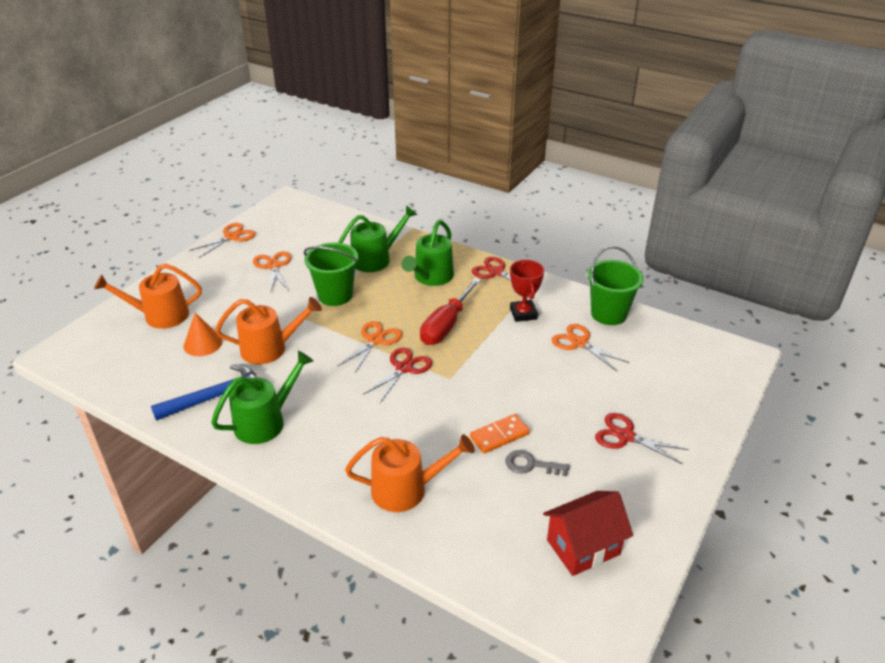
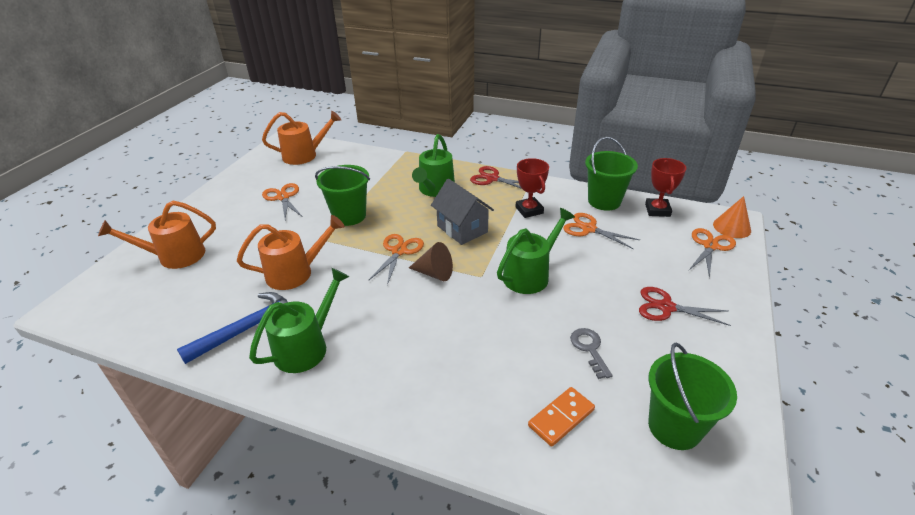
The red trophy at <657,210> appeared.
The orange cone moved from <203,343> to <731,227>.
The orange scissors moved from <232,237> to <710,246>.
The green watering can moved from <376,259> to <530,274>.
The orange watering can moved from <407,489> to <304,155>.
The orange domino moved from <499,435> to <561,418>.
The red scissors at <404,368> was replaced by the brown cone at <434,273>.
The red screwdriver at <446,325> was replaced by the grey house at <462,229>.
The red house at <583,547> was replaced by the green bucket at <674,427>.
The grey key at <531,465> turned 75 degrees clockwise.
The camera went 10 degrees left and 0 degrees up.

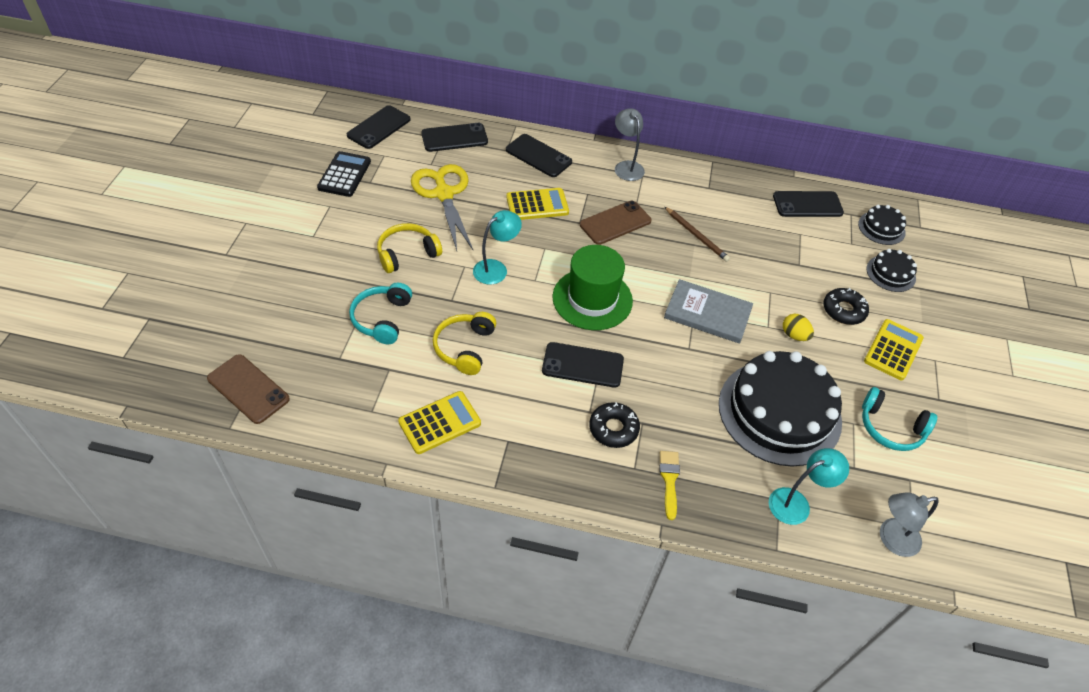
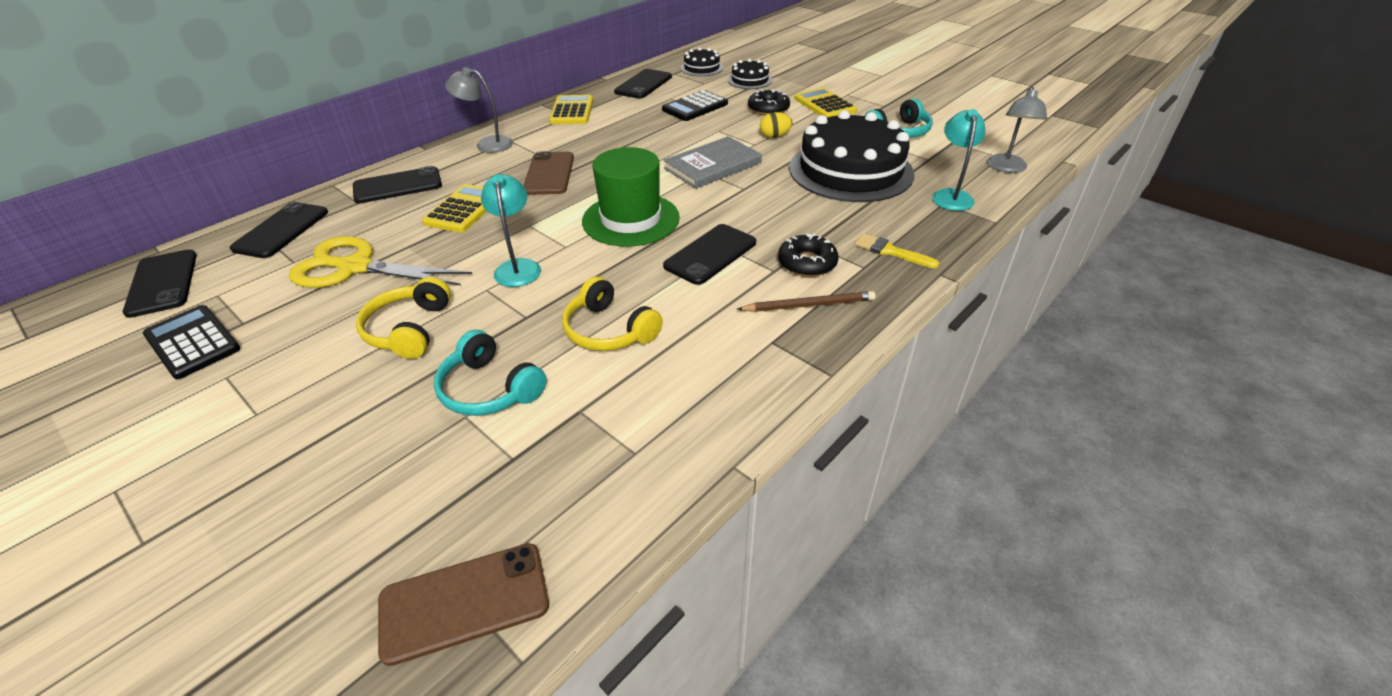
The black calculator at <695,107> appeared.
The yellow calculator moved from <440,423> to <572,111>.
The brown pencil moved from <696,235> to <808,305>.
The camera went 55 degrees left and 10 degrees down.

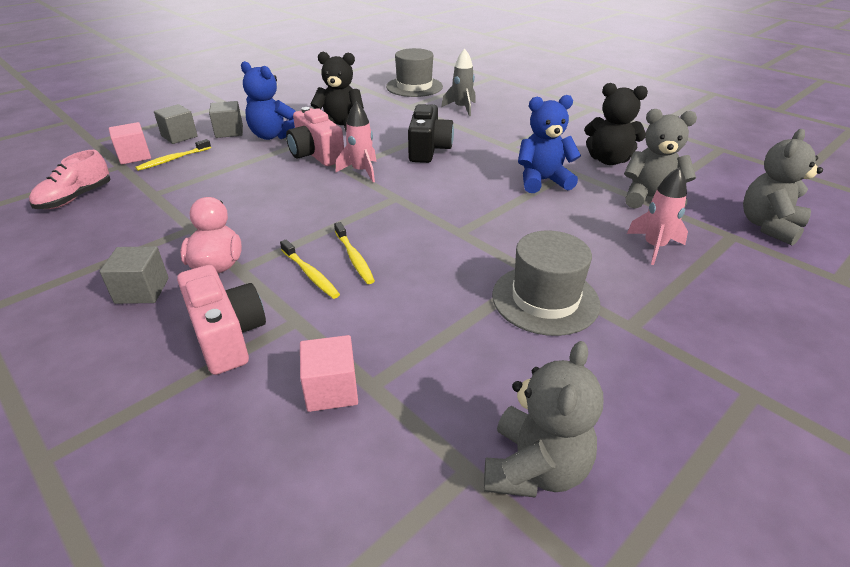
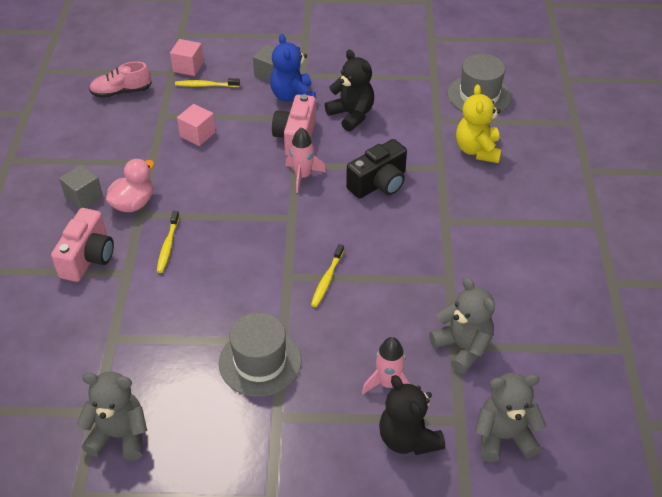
The grey cube at <179,136> disappeared.
The blue teddy bear at <542,181> disappeared.
The pink cube moved from <331,389> to <197,134>.
The yellow toothbrush moved from <354,258> to <327,280>.
The black teddy bear moved from <608,160> to <408,438>.
The grey rocket at <462,108> was replaced by the yellow teddy bear at <477,150>.
The grey teddy bear at <535,468> turned 150 degrees counterclockwise.
The camera went 45 degrees right and 10 degrees up.

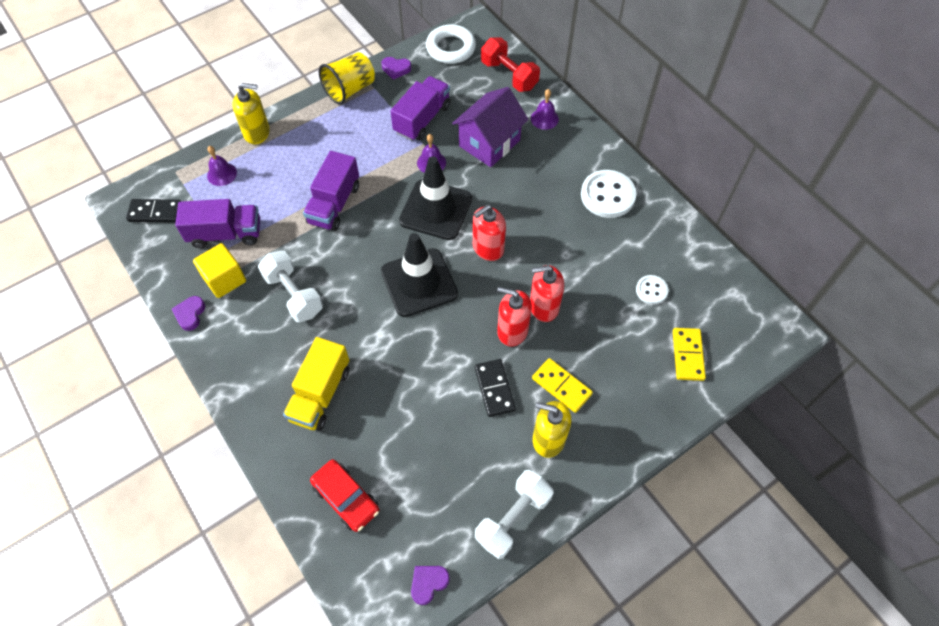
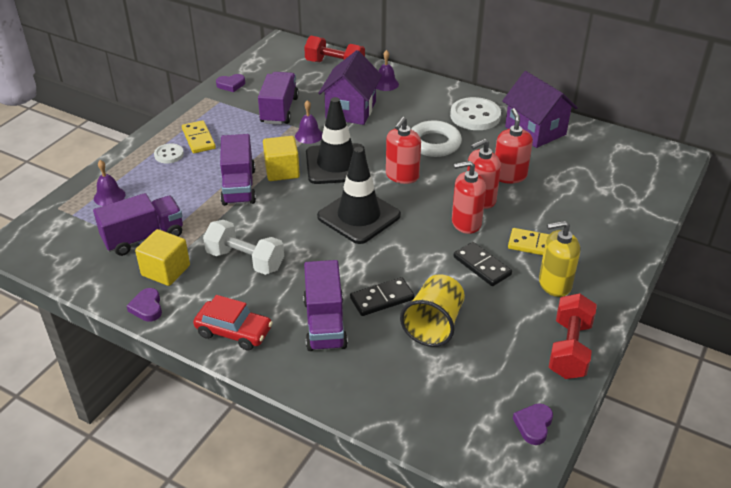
The yellow soap dispenser at <257,133> disappeared.
The yellow cube at <282,171> appeared.
The red soap dispenser at <509,176> appeared.
The purple house at <535,131> appeared.
The black domino moved from <155,212> to <382,299>.
The red car moved from <346,498> to <234,332>.
The yellow cup moved from <350,90> to <434,325>.
The white ring moved from <451,48> to <434,143>.
The white button moved from <651,290> to <169,155>.
The yellow domino moved from <688,355> to <199,139>.
The yellow truck at <320,394> became the purple truck at <325,323>.
The white dumbbell at <513,518> became the red dumbbell at <569,349>.
The camera went 25 degrees left and 20 degrees down.

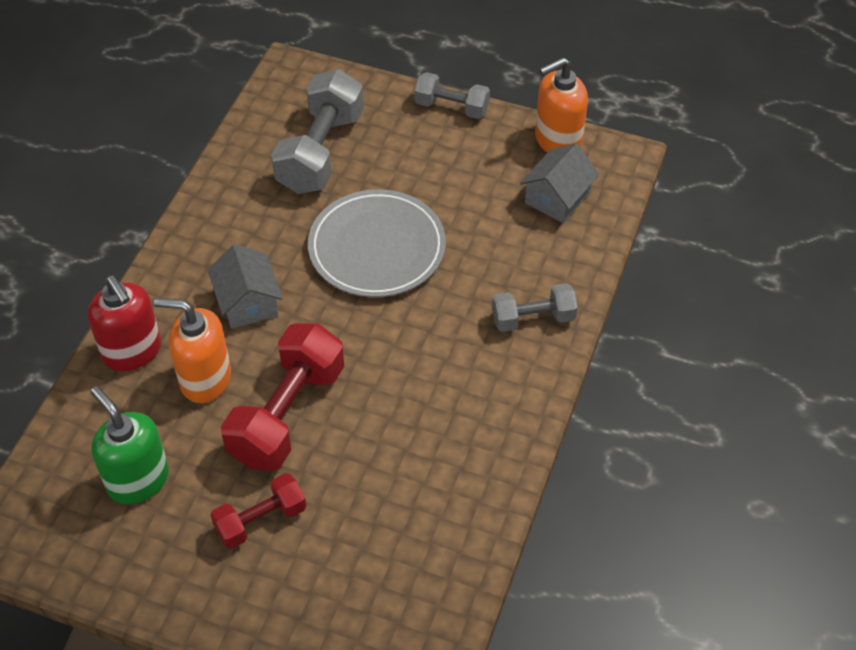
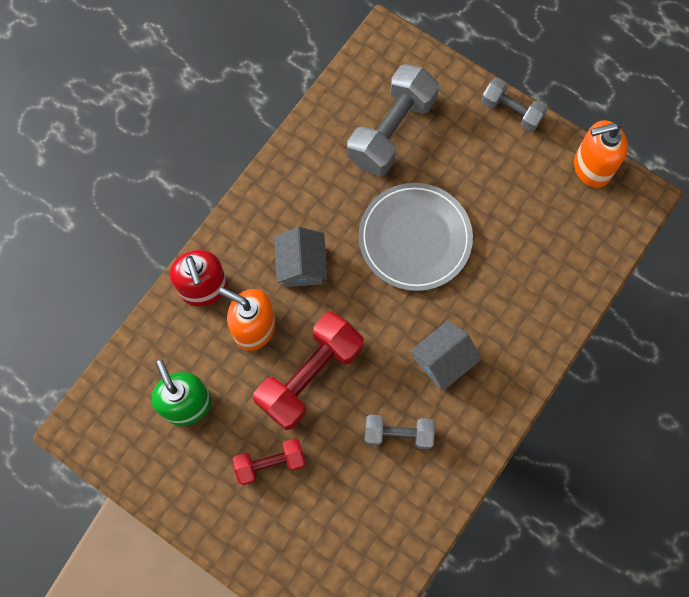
The grey dumbbell moved from <533,319> to <398,434>.
The grey house moved from <557,198> to <443,360>.
The camera went 15 degrees right and 20 degrees up.

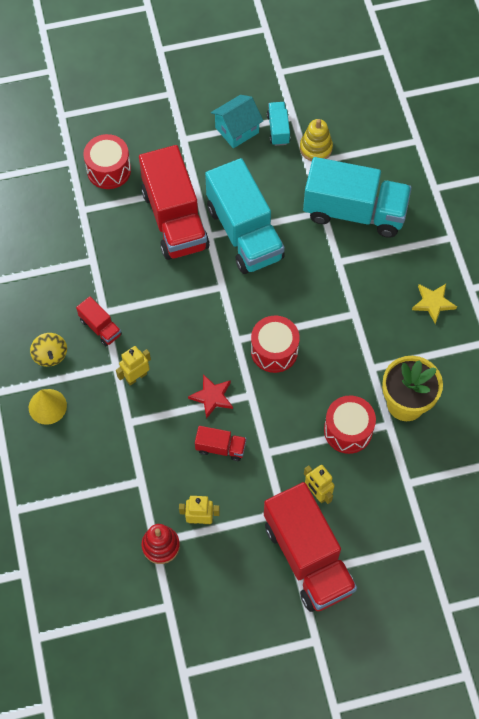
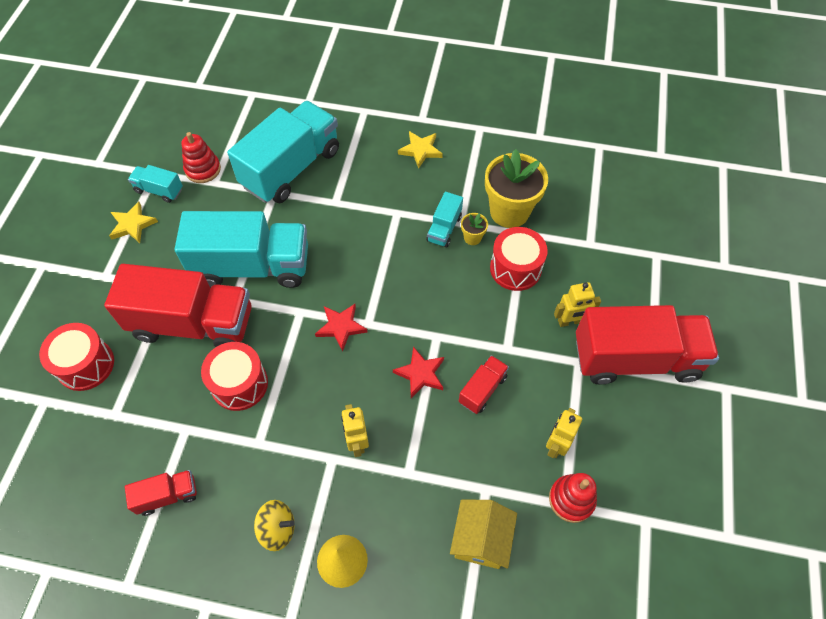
The red star at <341,327> appeared.
The turquoise truck at <444,228> appeared.
The yellow house at <481,539> appeared.
The yellow flower pot at <472,238> appeared.
The red truck moved from <100,327> to <167,495>.
The red drum moved from <274,351> to <239,384>.
The turquoise house at <237,130> was replaced by the yellow star at <132,225>.
The yellow stacking toy at <316,148> became the red stacking toy at <203,169>.
The camera went 65 degrees left and 5 degrees down.

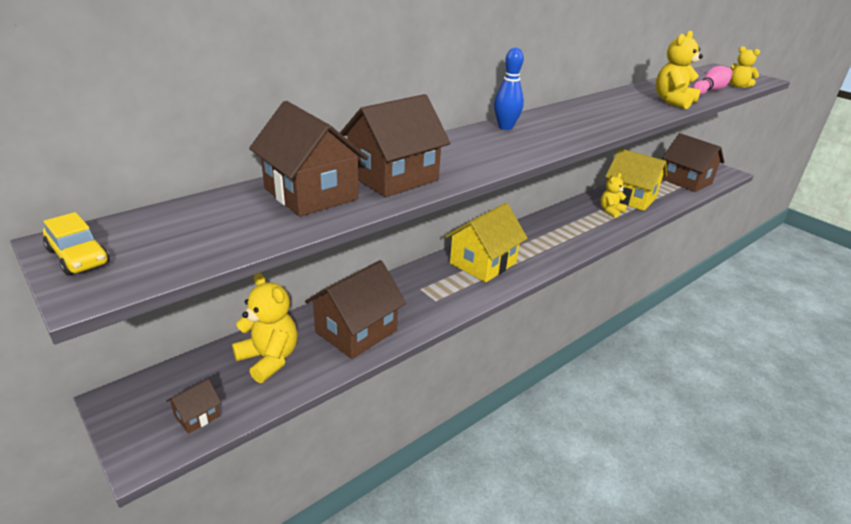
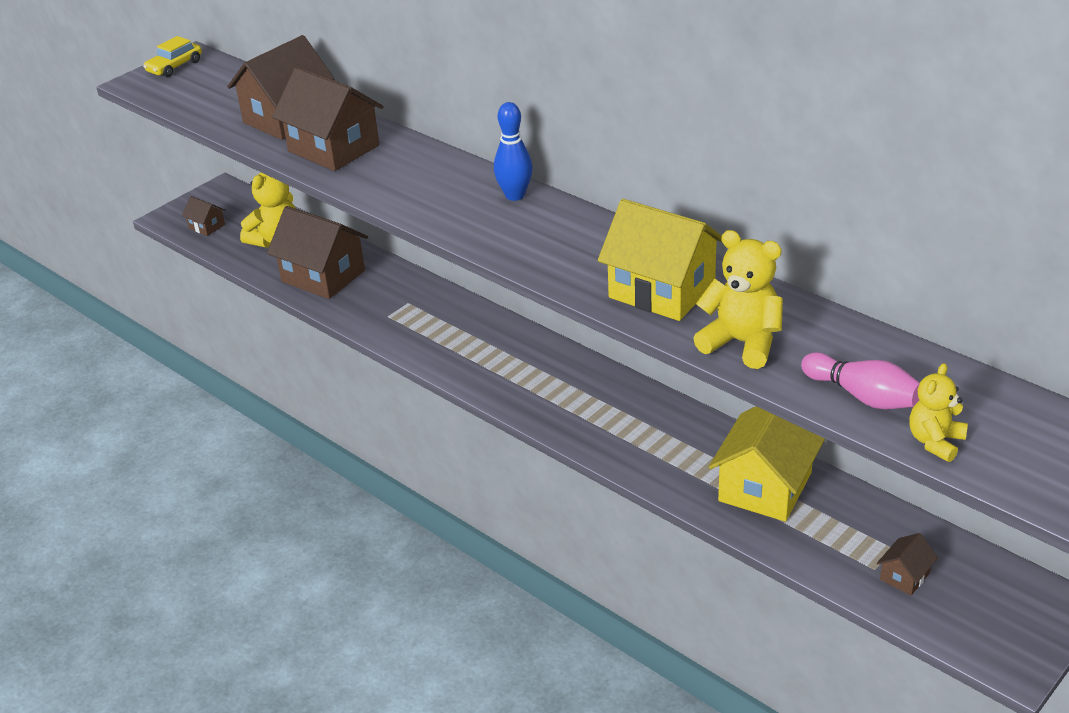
The yellow teddy bear at <610,211> disappeared.
The yellow house moved from <483,263> to <662,290>.
The brown house at <686,181> changed to 0.46 times the size.
The camera went 85 degrees right and 5 degrees up.

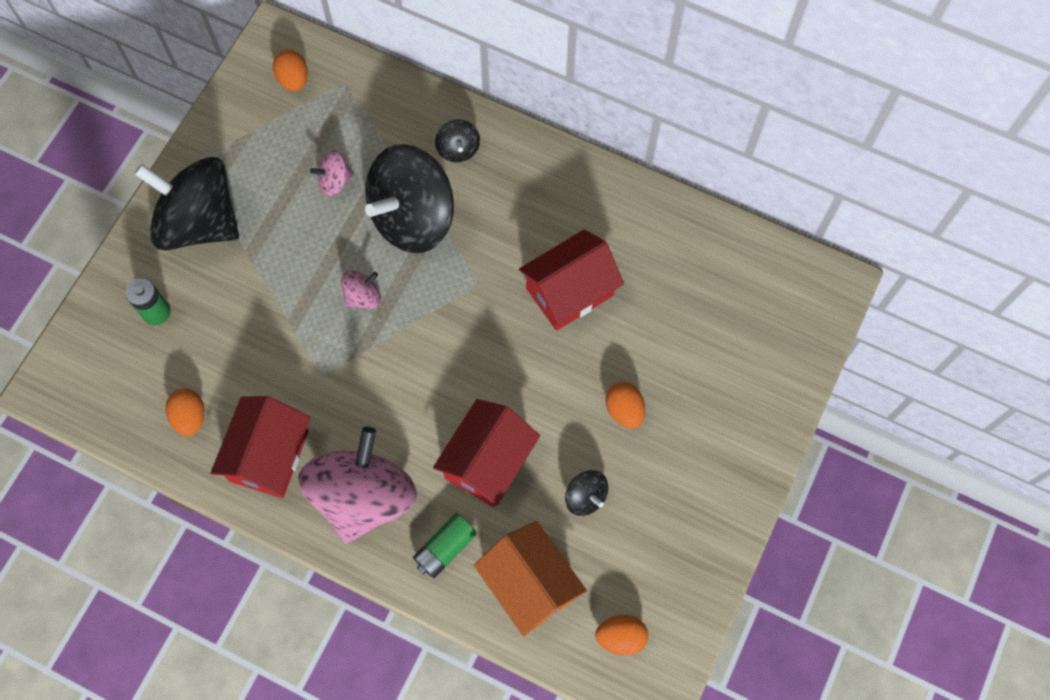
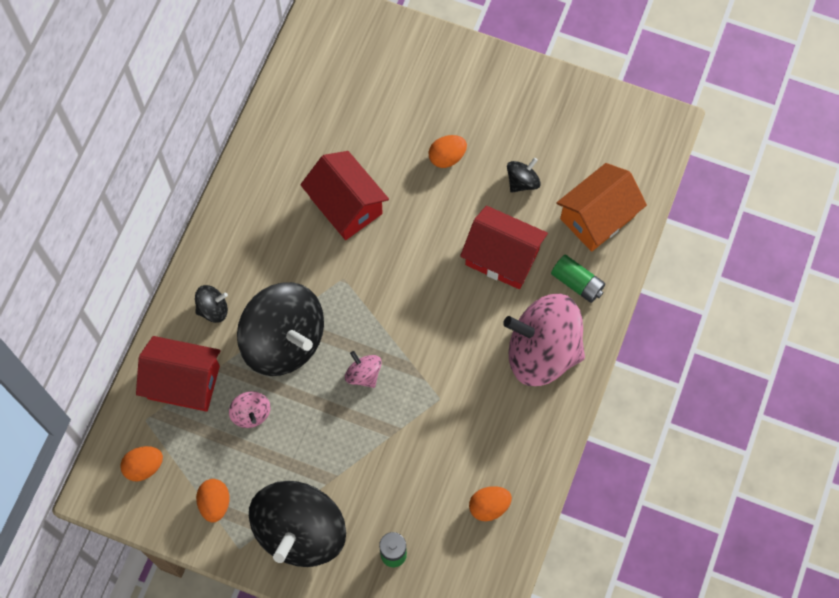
The red house moved from <269,456> to <183,382>.
The orange egg moved from <620,637> to <215,503>.
The camera went 95 degrees left and 0 degrees up.

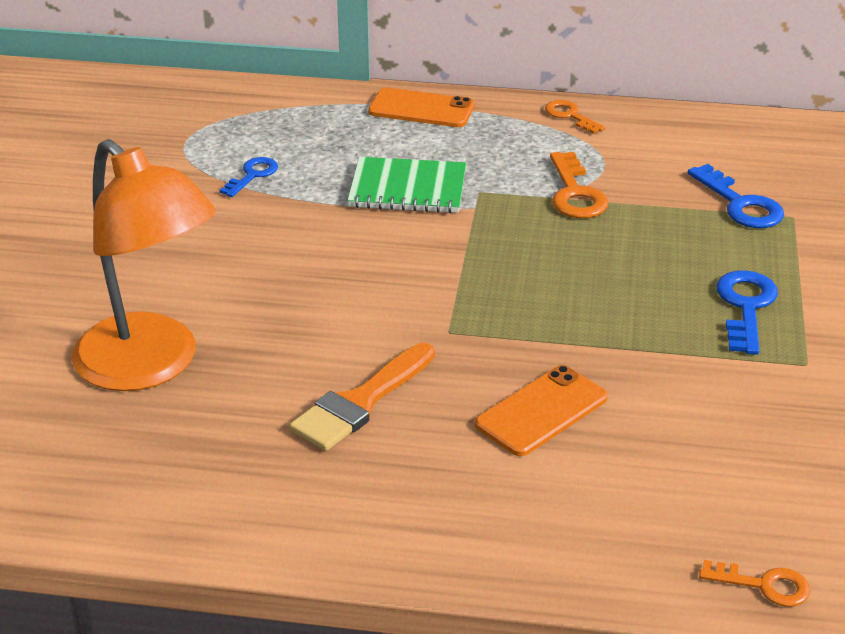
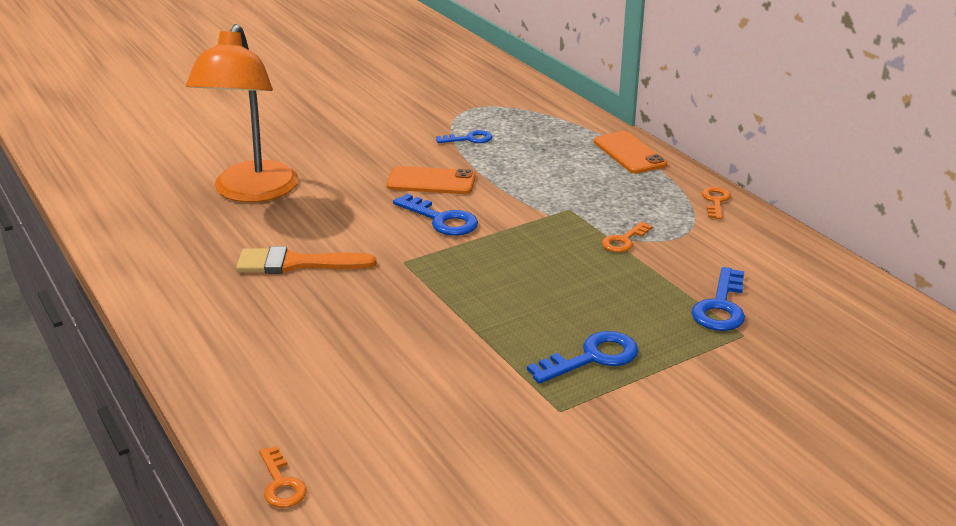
The green notebook at <408,189> disappeared.
The blue key at <441,220> appeared.
The orange phone moved from <541,411> to <431,181>.
The orange key at <575,193> changed to 0.65 times the size.
The camera went 50 degrees right and 5 degrees down.

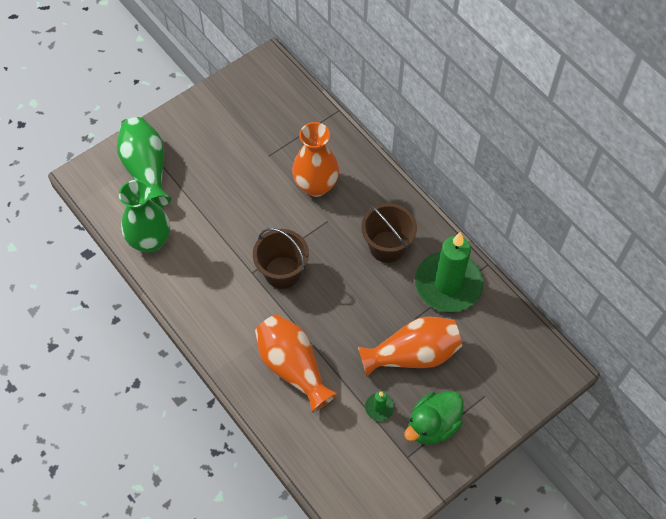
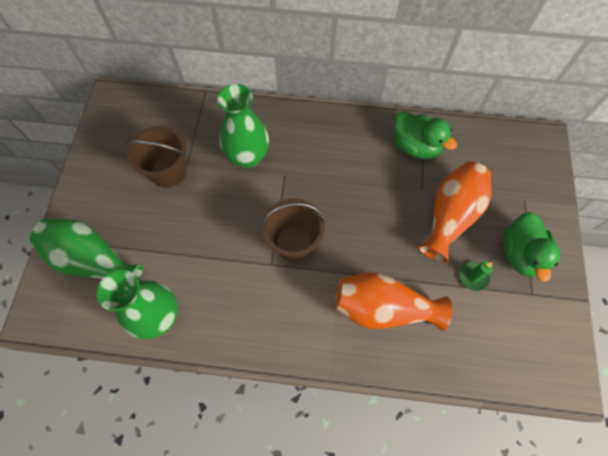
The brown bucket moved from <387,247> to <169,172>.
The green candle at <448,284> was replaced by the green duck at <415,146>.
The orange vase at <316,185> became the green vase at <248,157>.
The camera went 45 degrees left and 5 degrees up.

